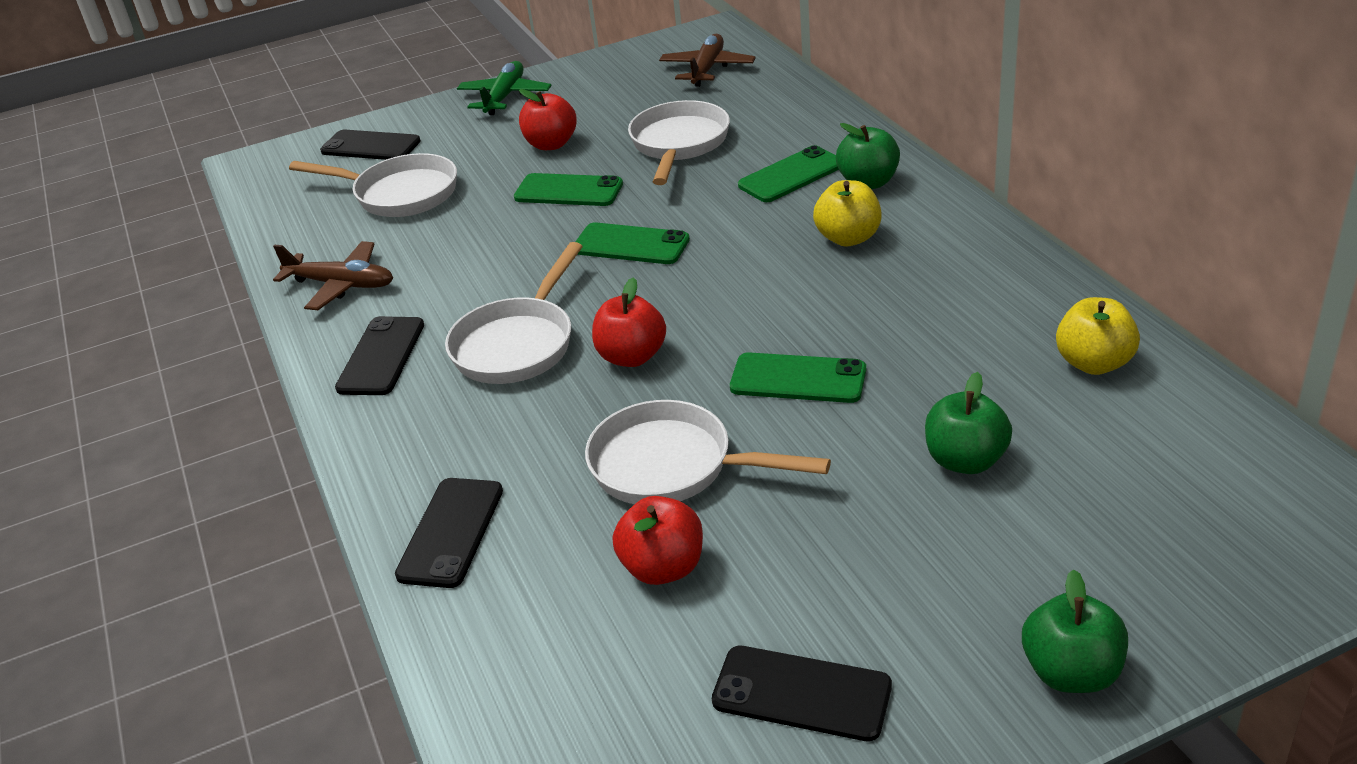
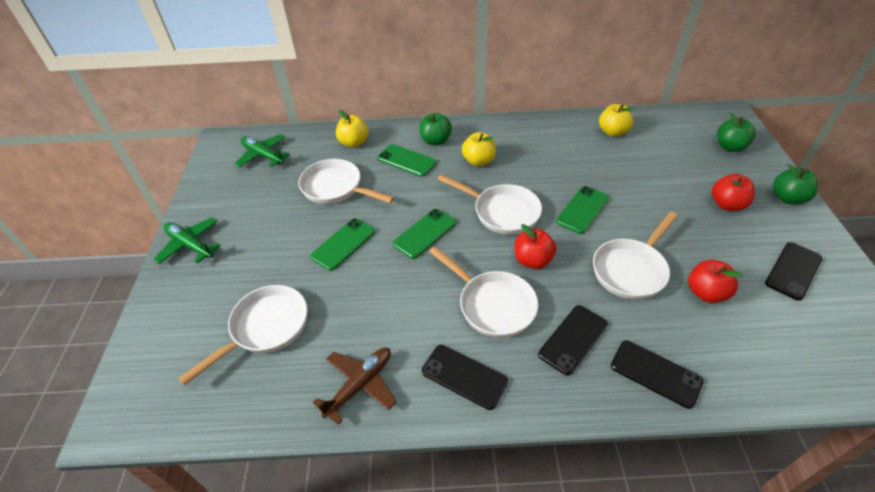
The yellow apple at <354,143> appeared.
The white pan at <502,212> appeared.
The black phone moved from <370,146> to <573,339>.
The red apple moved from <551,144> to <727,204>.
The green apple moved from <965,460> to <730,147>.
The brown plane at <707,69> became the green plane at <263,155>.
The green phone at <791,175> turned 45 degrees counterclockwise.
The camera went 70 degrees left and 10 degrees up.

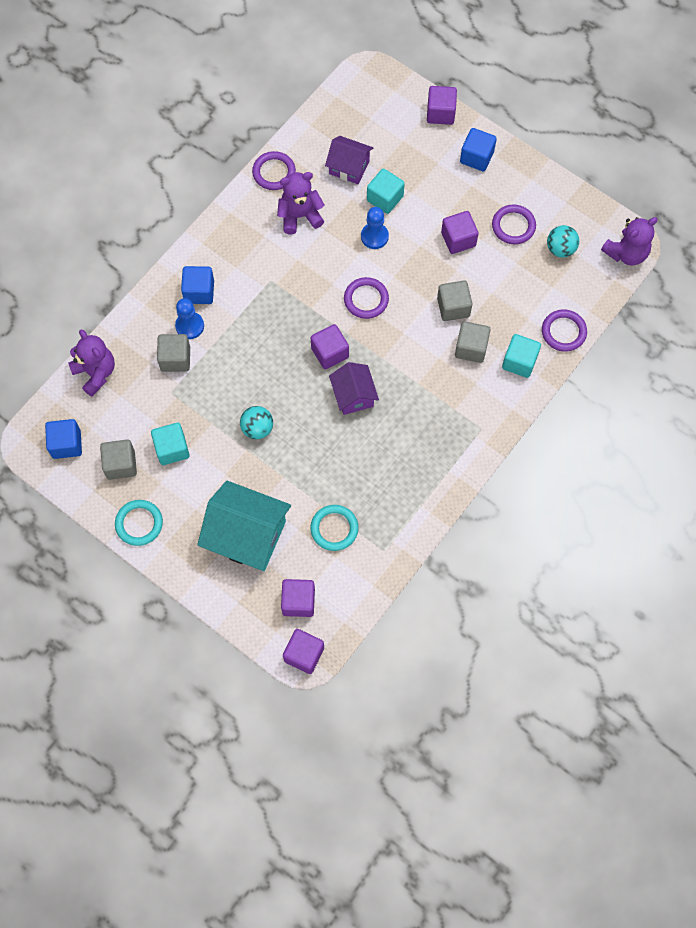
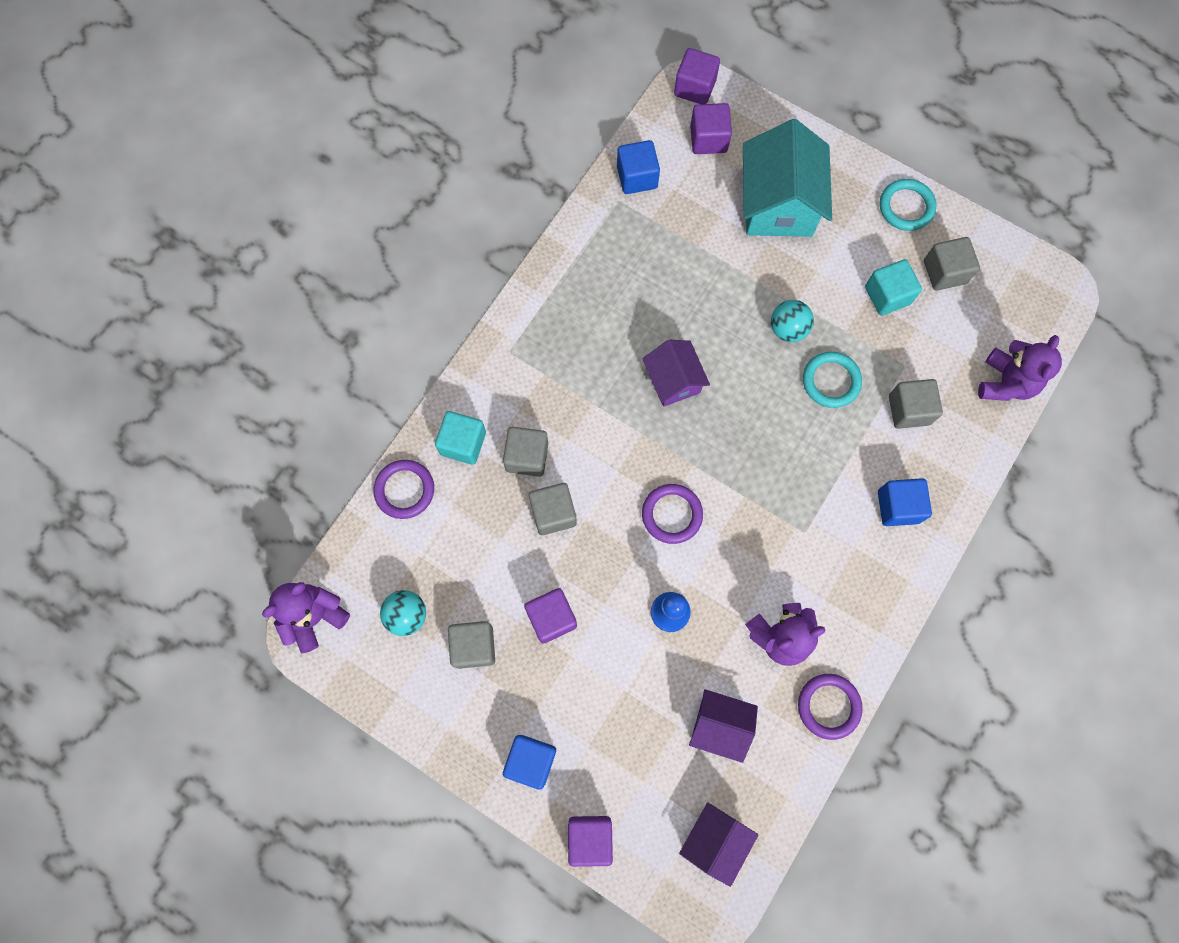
The blue pawn at <190,326> disappeared.
The purple cube at <330,353> disappeared.
The turquoise cube at <385,198> disappeared.
The purple house at <715,840> appeared.
The blue cube moved from <66,444> to <637,177>.
The turquoise ring moved from <334,528> to <831,381>.
The purple ring at <513,226> was replaced by the grey cube at <474,646>.
The purple teddy bear at <96,373> turned 120 degrees counterclockwise.
The turquoise house at <247,535> turned 75 degrees clockwise.
The camera went 175 degrees right and 5 degrees up.

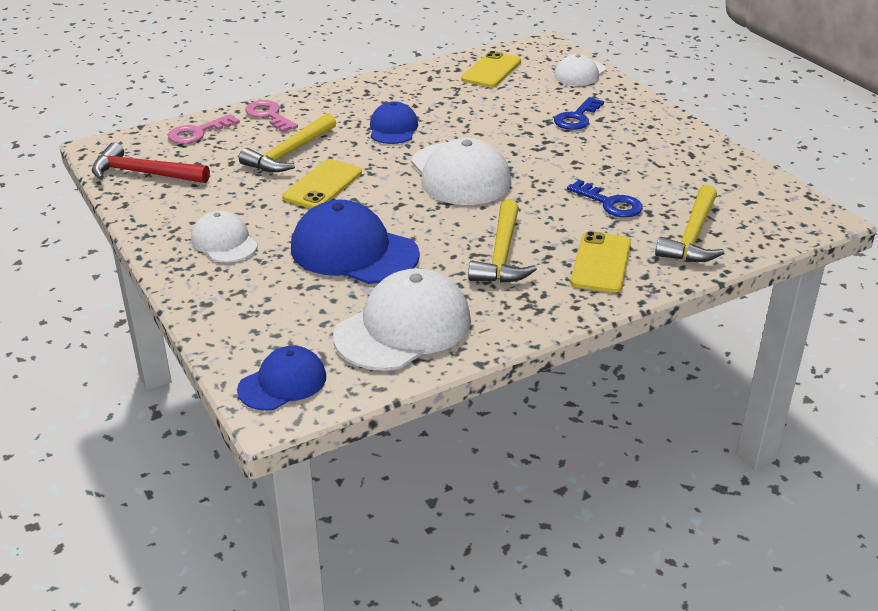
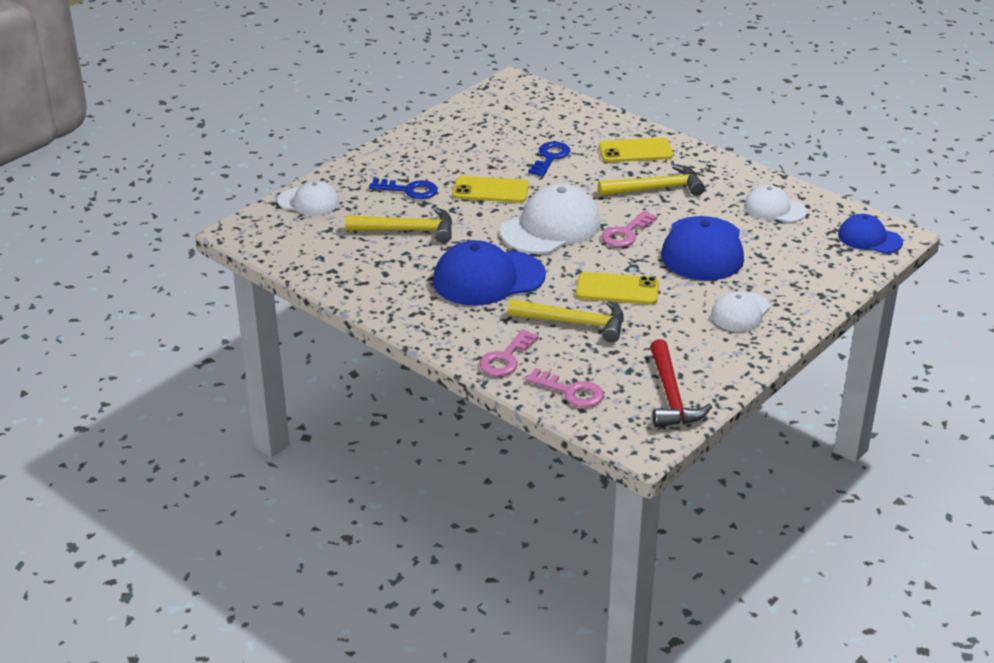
The pink key at <625,233> appeared.
The yellow phone moved from <491,70> to <490,190>.
The yellow hammer moved from <693,236> to <407,230>.
The white cap at <403,328> changed to 0.59 times the size.
The blue cap at <393,128> changed to 1.71 times the size.
The camera went 110 degrees left and 0 degrees up.

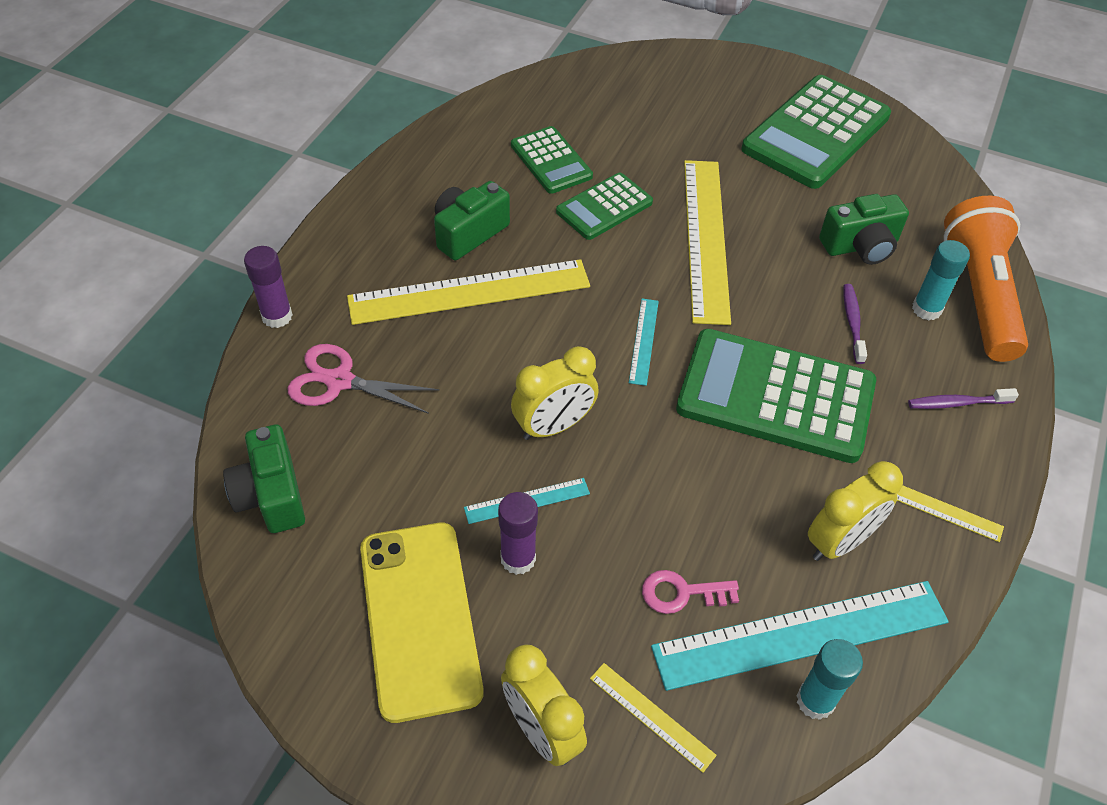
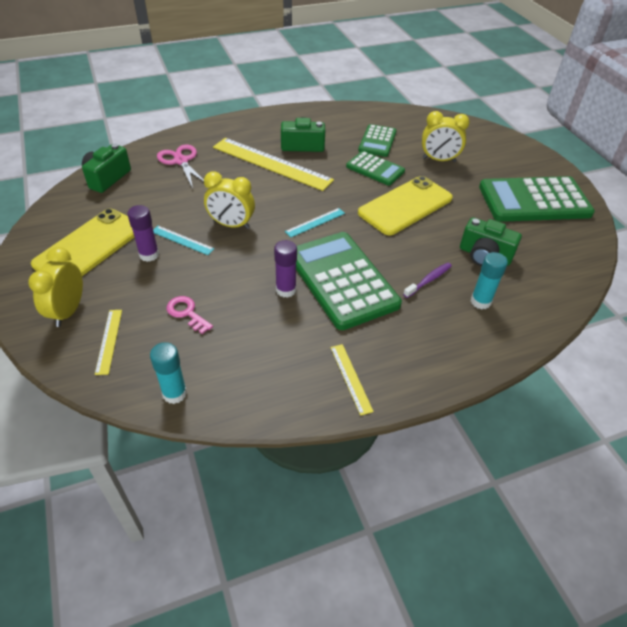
The turquoise ruler at <801,634> disappeared.
The purple toothbrush at <957,403> disappeared.
The orange flashlight at <979,294> disappeared.
The purple glue stick moved from <277,316> to <286,290>.
The yellow clock moved from <839,542> to <439,160>.
The yellow ruler at <706,238> was replaced by the yellow phone at <405,206>.
The green calculator at <604,207> turned 150 degrees counterclockwise.
The camera went 45 degrees right and 5 degrees down.

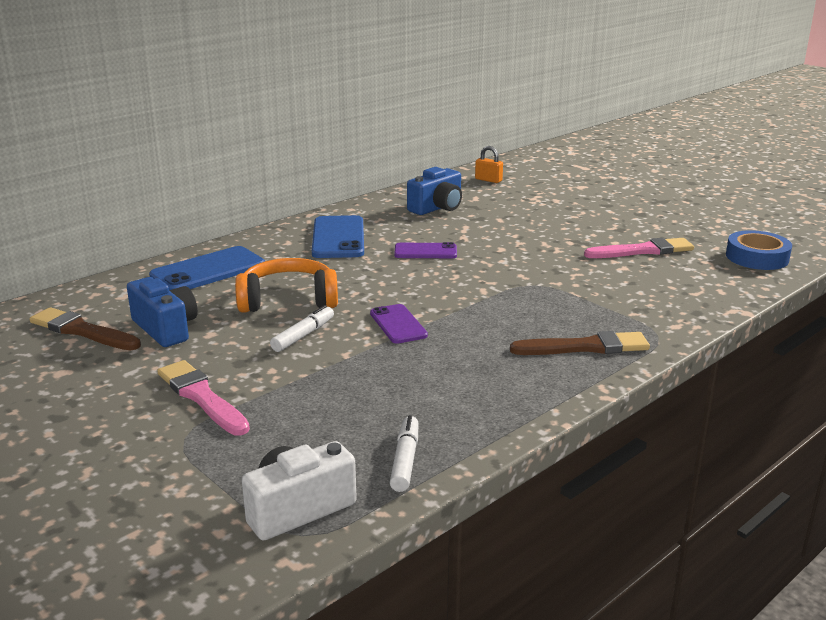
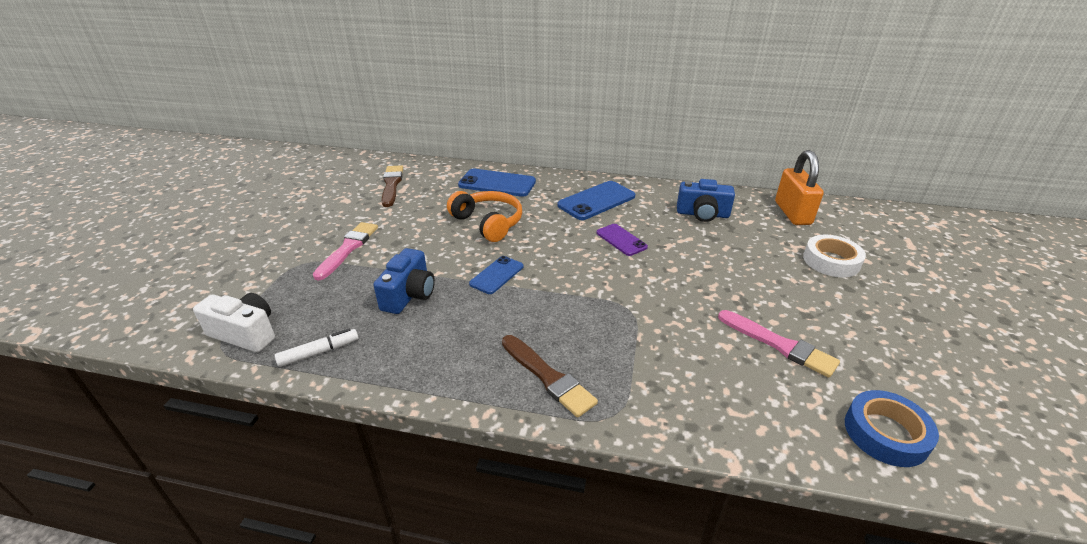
The white marker at <303,335> disappeared.
The white tape at <831,261> appeared.
The blue camera moved from <166,329> to <409,295>.
The purple phone at <398,324> became the blue phone at <497,275>.
The orange padlock at <488,180> changed to 1.98 times the size.
The camera went 55 degrees right and 10 degrees up.

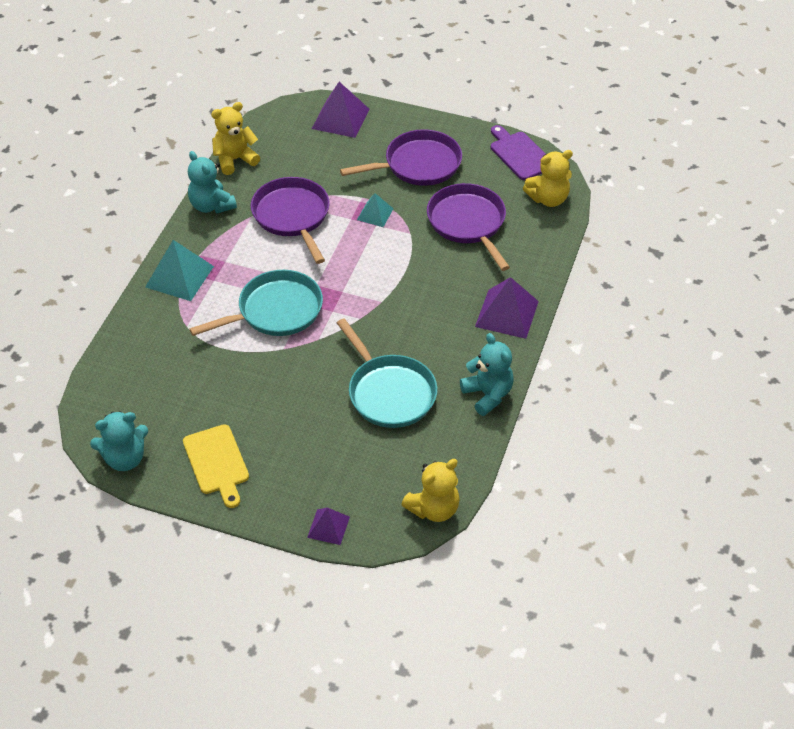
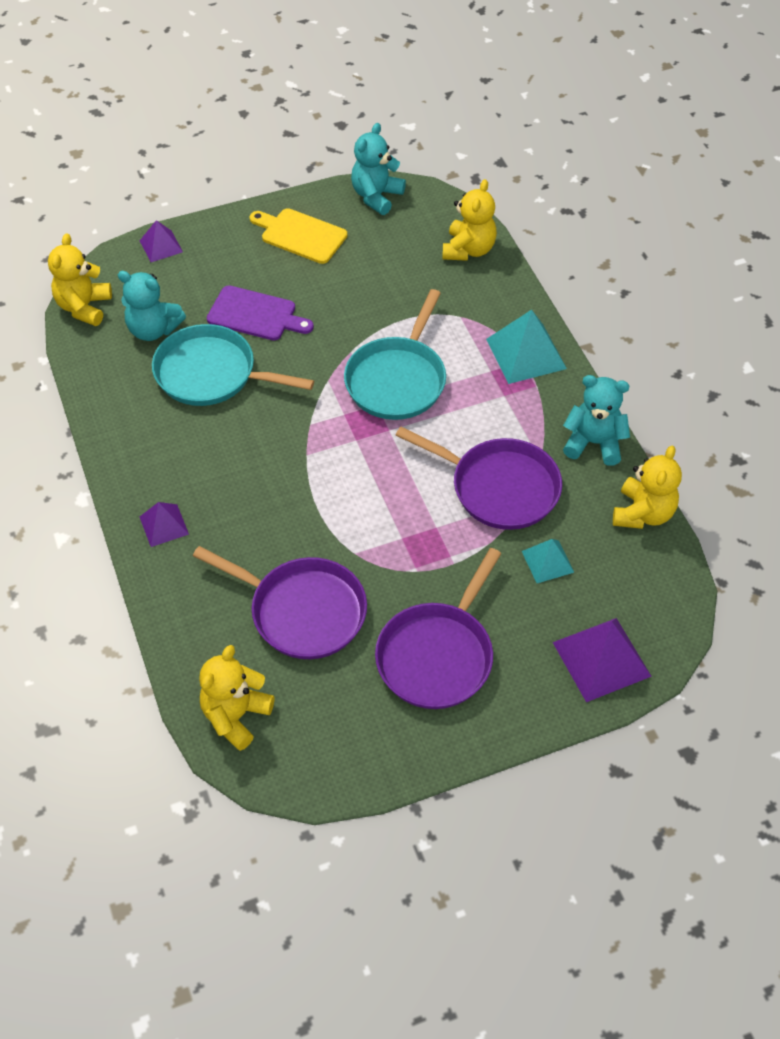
The yellow teddy bear at <468,250> appeared.
The turquoise pyramid moved from <375,214> to <547,561>.
The turquoise teddy bear moved from <488,394> to <153,329>.
The purple cutting board moved from <520,154> to <255,314>.
The purple pyramid at <506,313> changed to 0.58 times the size.
The camera went 140 degrees right and 5 degrees up.

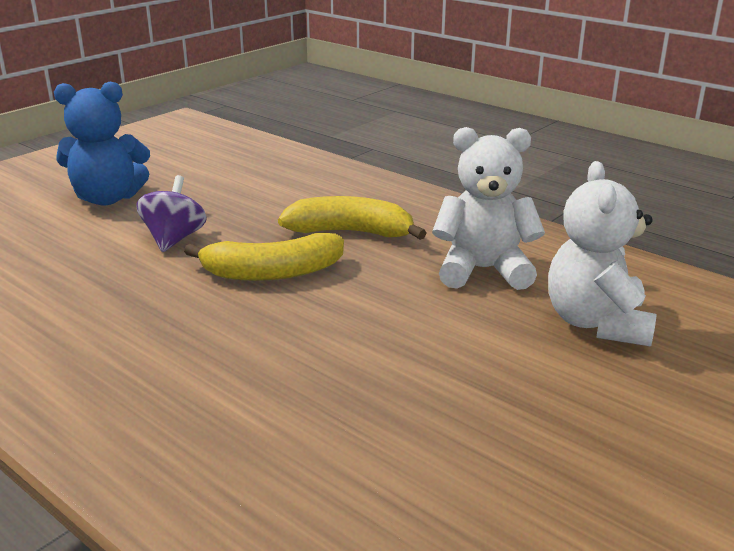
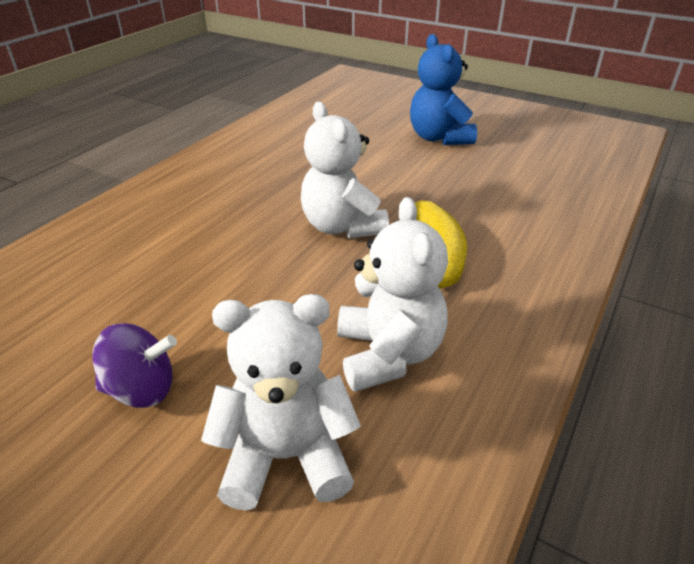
The purple spinning top moved from <174,239> to <142,389>.
The yellow banana at <272,273> was replaced by the white teddy bear at <342,226>.
The camera went 80 degrees right and 10 degrees up.

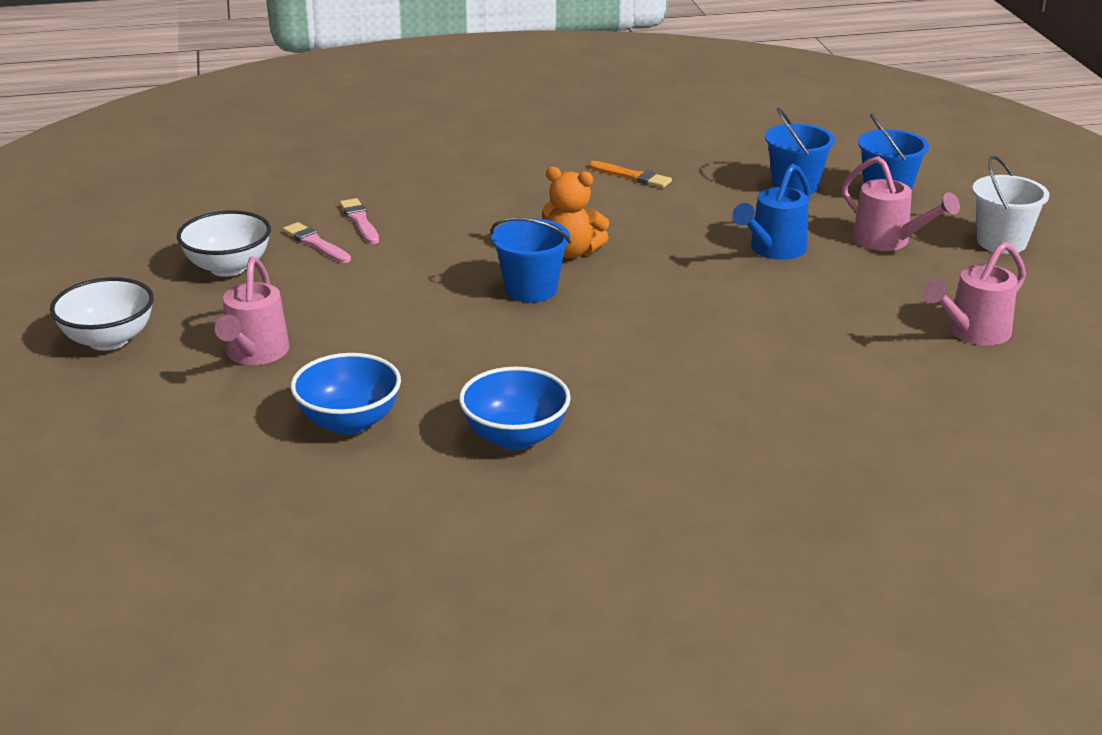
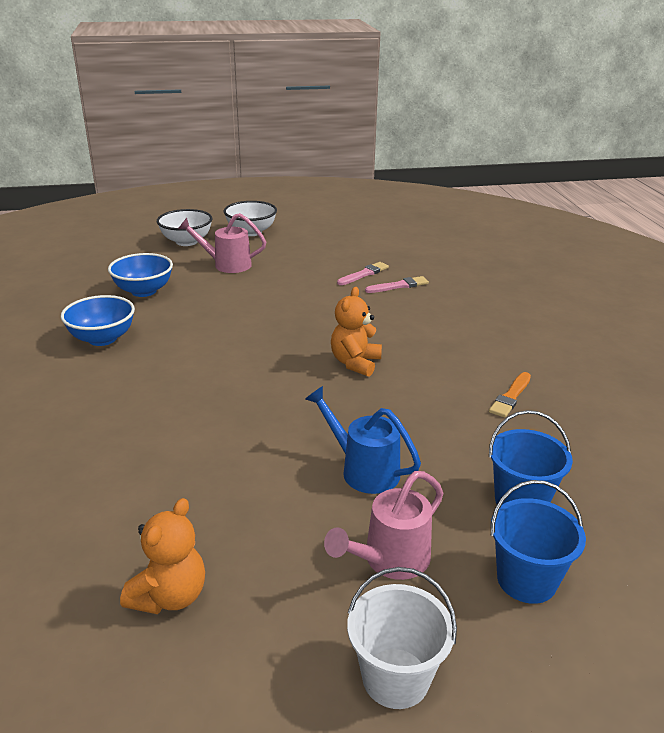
The blue bucket at <531,290> disappeared.
The white bowl moved from <228,267> to <186,241>.
The pink watering can at <972,332> was replaced by the orange teddy bear at <170,596>.
The camera went 90 degrees right and 0 degrees up.

